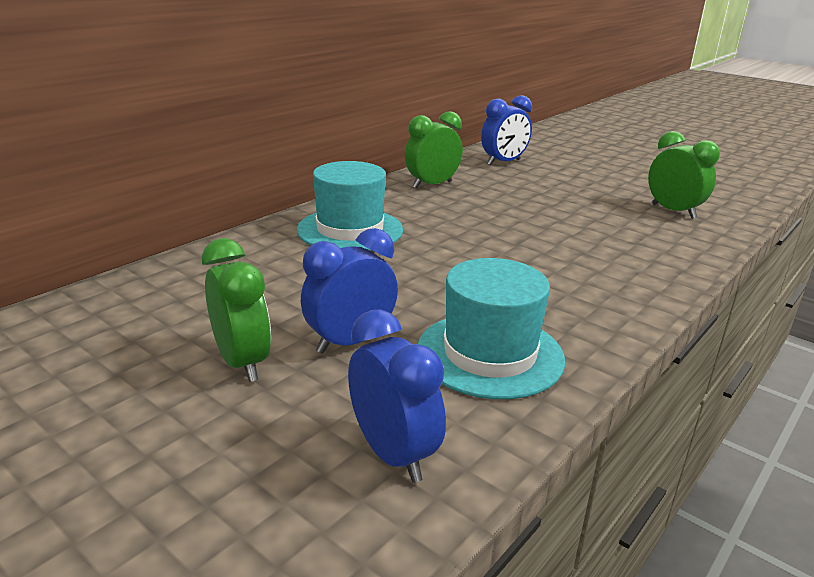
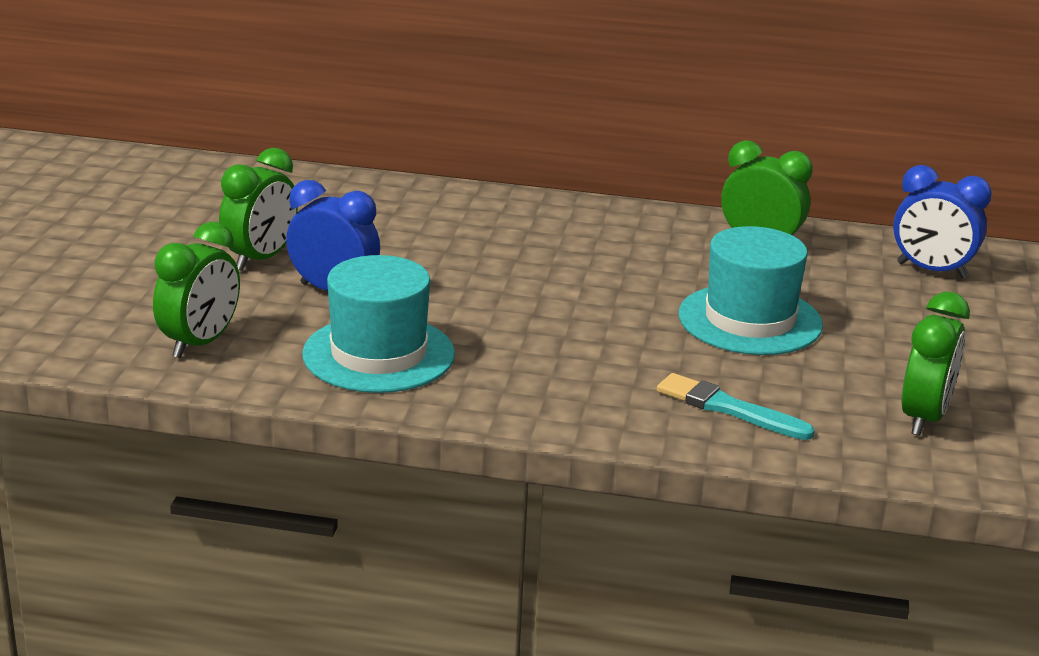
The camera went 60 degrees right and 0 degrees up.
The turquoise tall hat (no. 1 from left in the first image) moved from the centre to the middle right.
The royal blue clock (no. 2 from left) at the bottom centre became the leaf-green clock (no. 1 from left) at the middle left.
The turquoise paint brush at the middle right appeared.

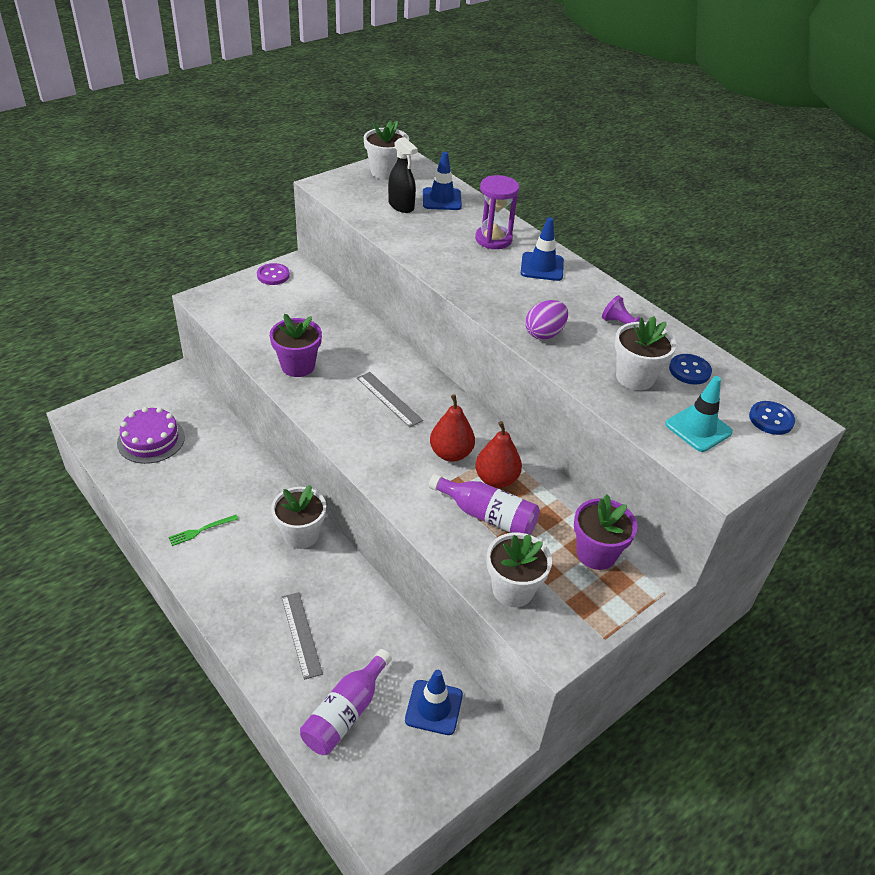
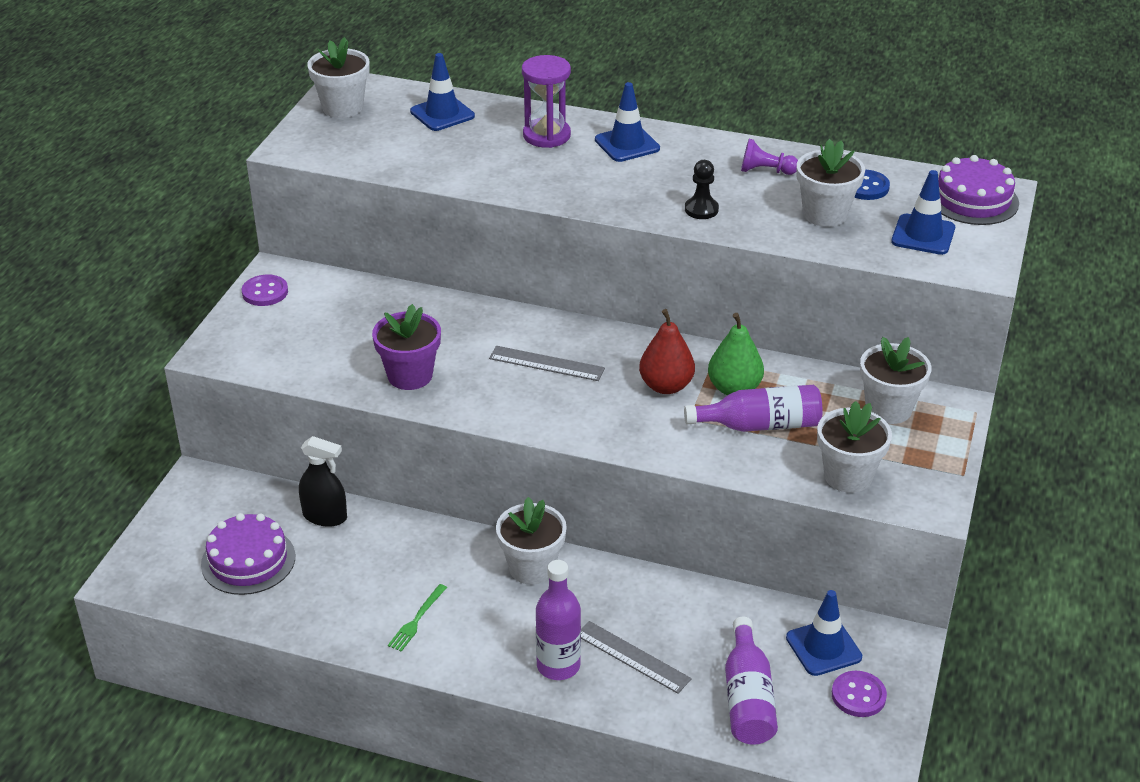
The camera went 30 degrees left and 5 degrees down.
The ebony spray cleaner moved from the top centre to the middle left.
The red toy pear (no. 2 from left) at the centre became the leaf-green toy pear at the centre.
The royal purple toy egg at the centre was replaced by the ebony game pawn at the top centre.
The royal purple plant pot (no. 2 from left) at the middle right became the snow-white plant pot (no. 5 from left) at the middle right.
The turquoise safety cone at the middle right became the royal blue safety cone (no. 4 from left) at the top right.
The royal blue button (no. 2 from left) at the middle right was replaced by the royal purple layer cake (no. 2 from left) at the top right.
The royal purple bottle (no. 1 from left) at the bottom centre appeared.
The royal purple button (no. 2 from left) at the bottom right appeared.

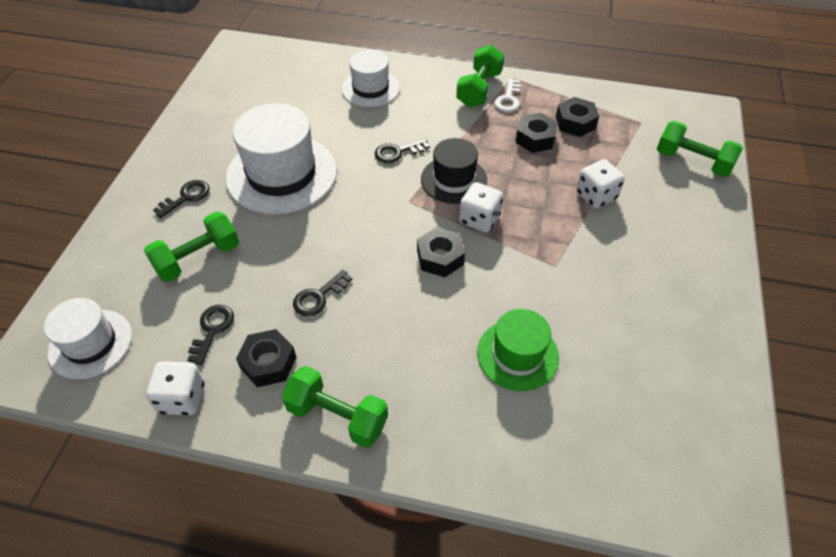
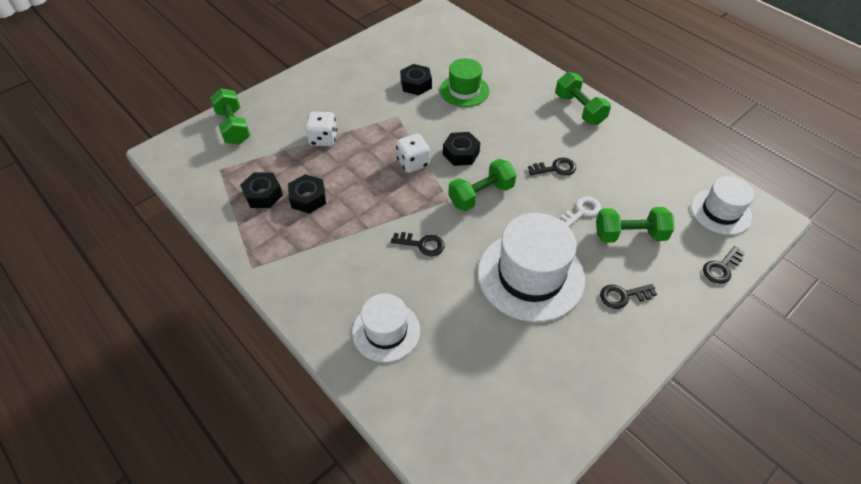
The camera went 145 degrees left and 0 degrees up.
The snow-white game die (no. 1 from left) at the bottom left disappeared.
The ebony door key (no. 2 from left in the first image) moved from the middle left to the middle right.
The ebony nut (no. 1 from left in the first image) moved from the middle left to the top centre.
The ebony tall hat at the top centre disappeared.
The leaf-green hand weight (no. 3 from left in the first image) moved from the top centre to the centre.
The snow-white door key moved from the top centre to the middle right.

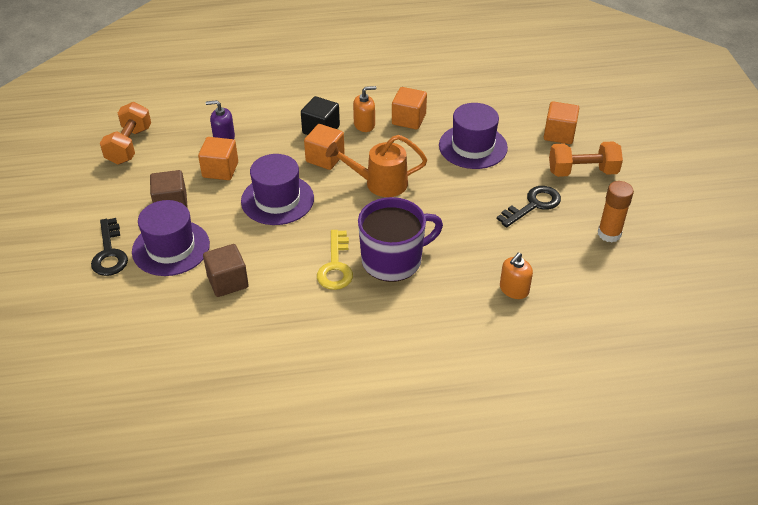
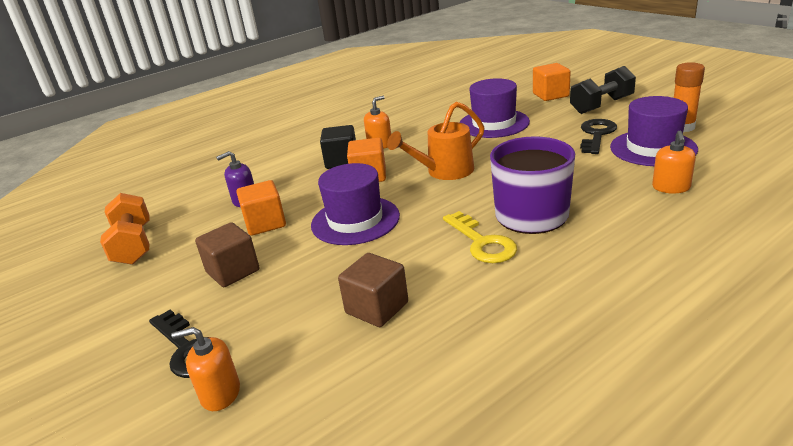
The camera went 25 degrees left and 15 degrees down.
The royal purple tall hat (no. 1 from left in the first image) moved from the middle left to the top right.
The bright orange cube (no. 3 from left) at the top centre disappeared.
The bright orange hand weight (no. 2 from left) at the top right became the ebony hand weight at the top right.
The bright orange soap pump (no. 1 from left) at the bottom left appeared.

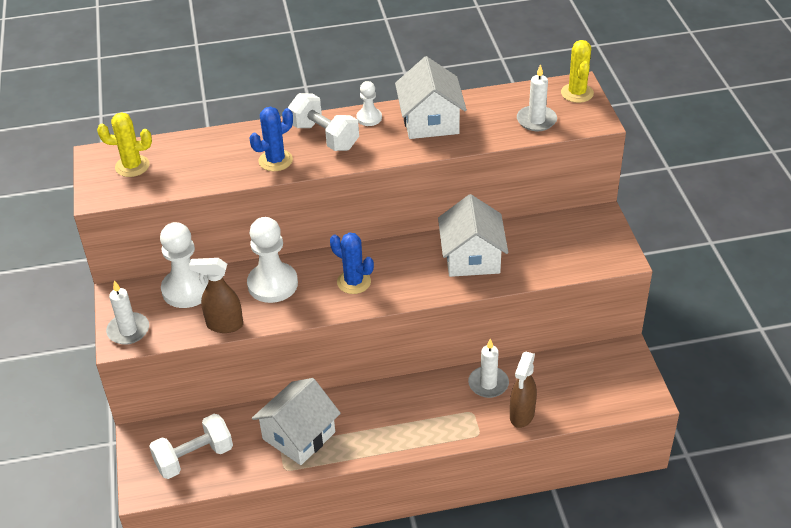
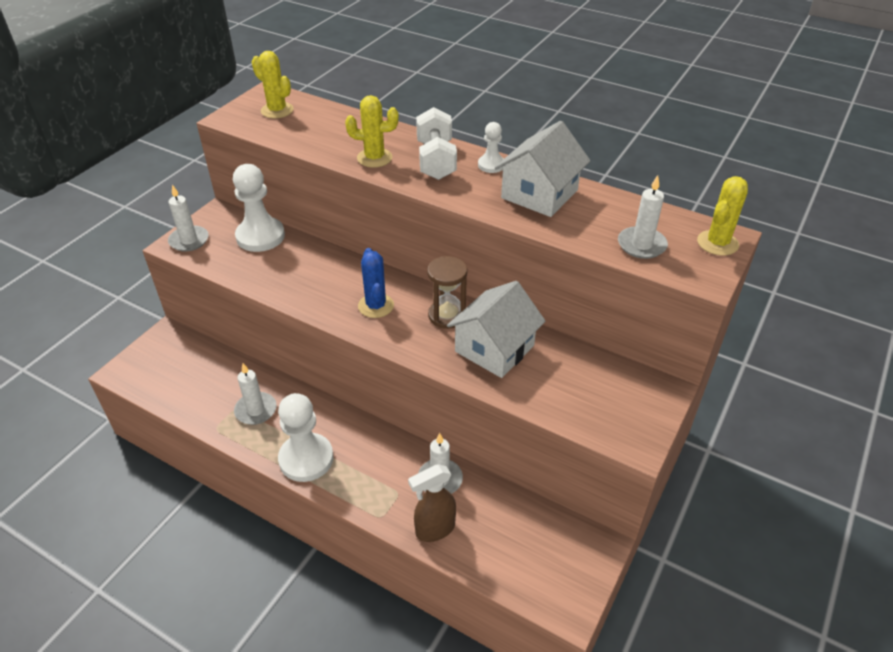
The camera went 40 degrees right and 0 degrees up.
The snow-white hand weight (no. 1 from left) at the bottom left disappeared.
The brown spray cleaner (no. 1 from left) at the middle left disappeared.
The snow-white game pawn (no. 2 from left) moved from the centre to the bottom centre.
The royal blue cactus (no. 1 from left) at the top centre became the yellow cactus (no. 2 from left) at the top centre.
The snow-white toy house (no. 1 from left) at the bottom centre was replaced by the snow-white pillar candle (no. 2 from left) at the middle left.
The brown sand timer at the centre appeared.

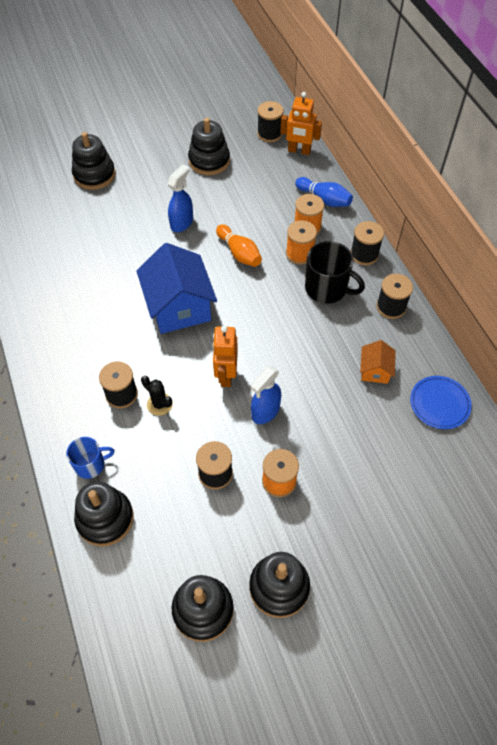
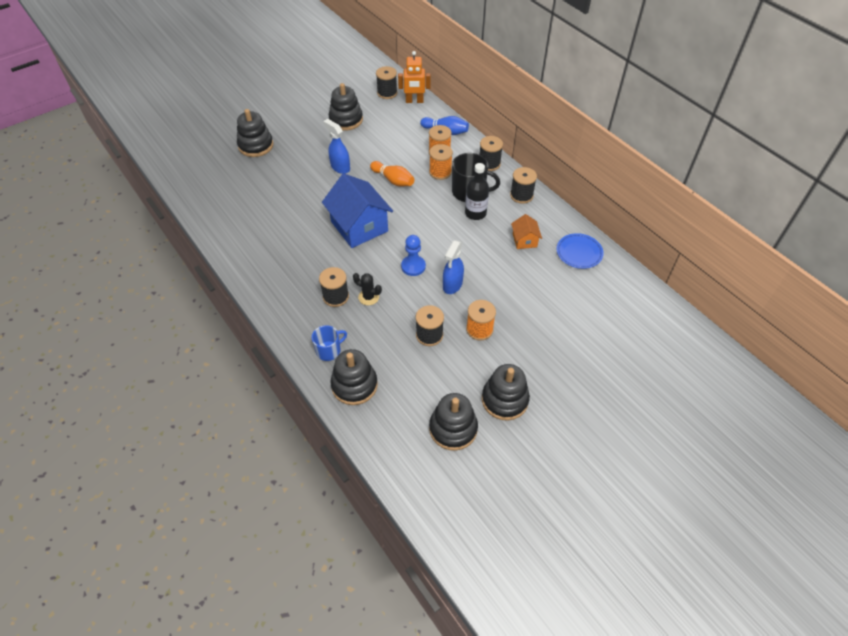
The camera went 15 degrees left and 5 degrees down.
The royal blue spray cleaner (no. 1 from left) at the top centre turned 60 degrees counterclockwise.
The bright orange robot figure (no. 1 from left) at the centre was replaced by the royal blue game pawn at the centre.
The ebony bottle at the top centre appeared.

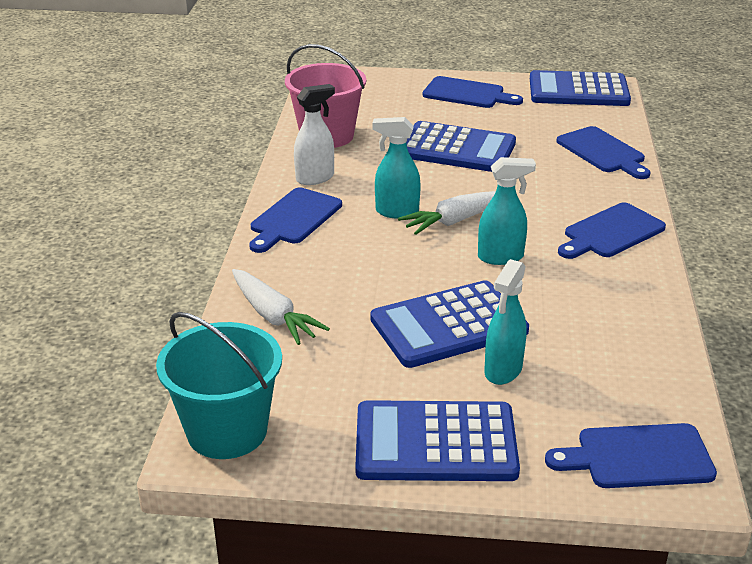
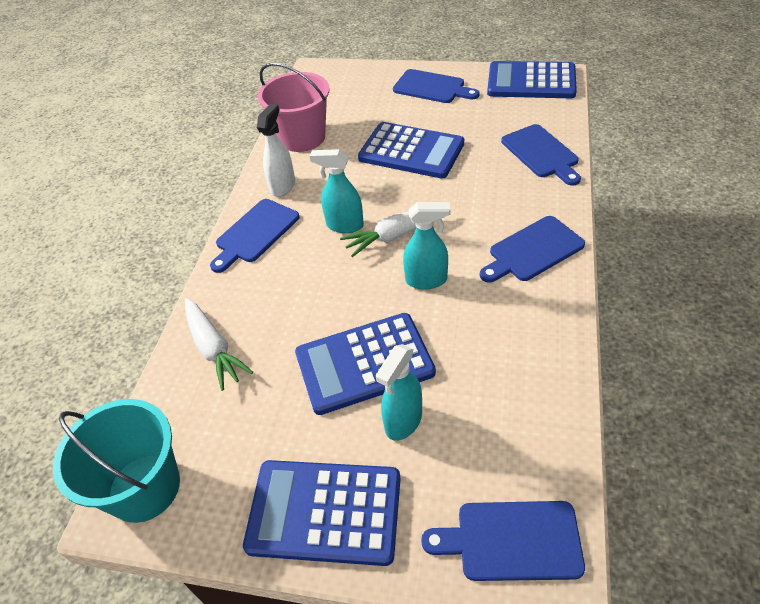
The camera went 10 degrees right and 15 degrees up.
The snow-white spray cleaner at the top centre turned 45 degrees counterclockwise.

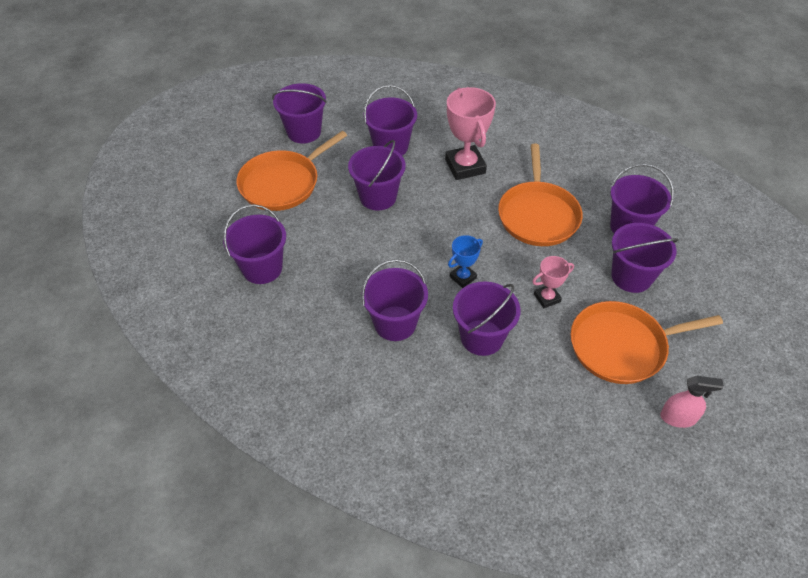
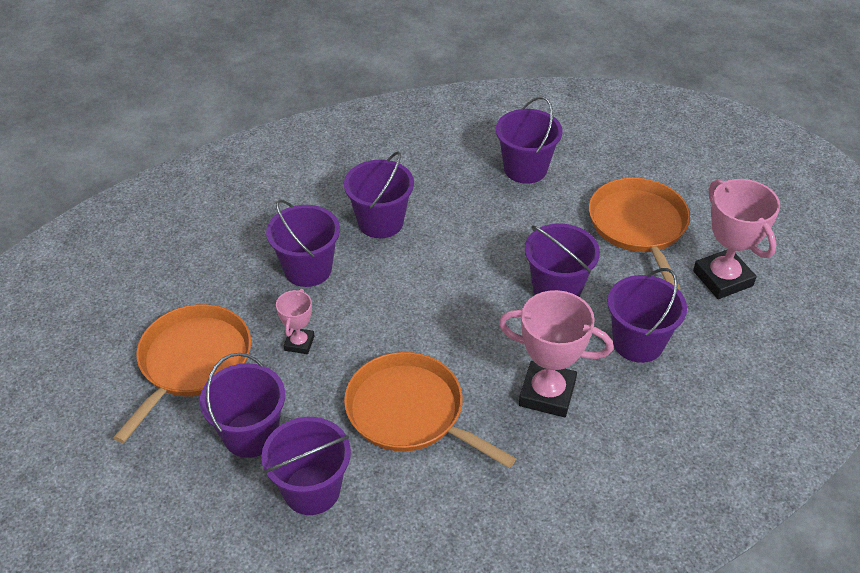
The camera went 125 degrees right and 5 degrees down.
The royal purple sand bucket (no. 2 from left) at the top centre was replaced by the rose-pink award cup (no. 3 from left) at the middle right.
The royal blue award cup at the centre disappeared.
The rose-pink spray cleaner at the bottom right disappeared.

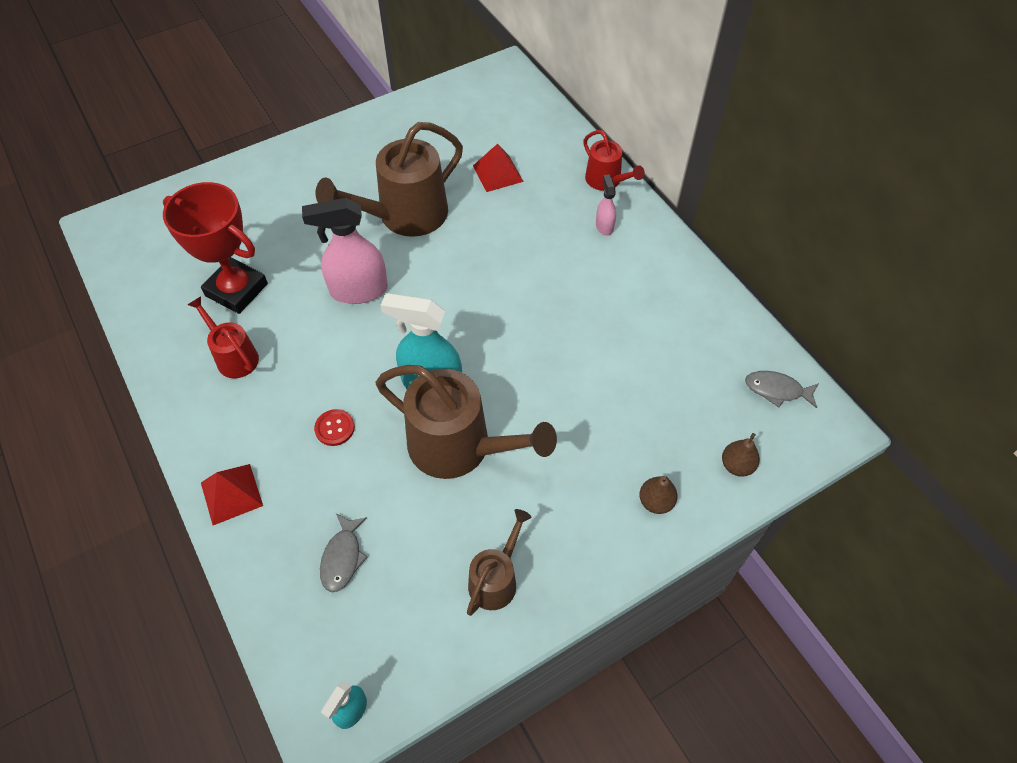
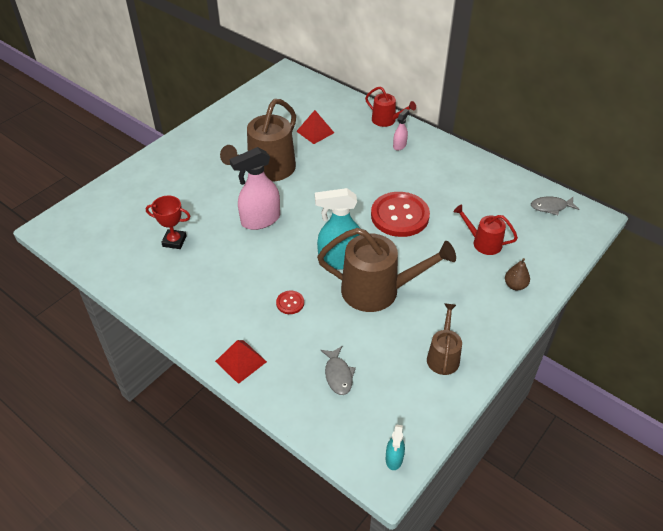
The camera went 20 degrees left and 10 degrees down.
The red award cup at the top left changed to 0.58 times the size.
The red sprinkling can (no. 1 from left in the first image) moved from the middle left to the middle right.
The rose-pink spray cleaner (no. 2 from left) at the top centre turned 60 degrees clockwise.
The brown toy pear (no. 2 from left) at the middle right disappeared.
The red button (no. 2 from left) at the centre appeared.

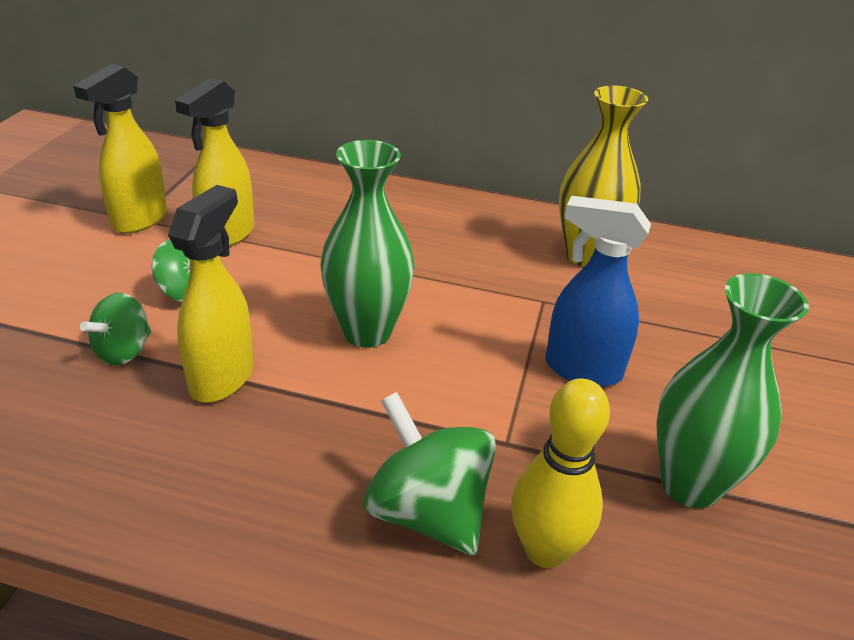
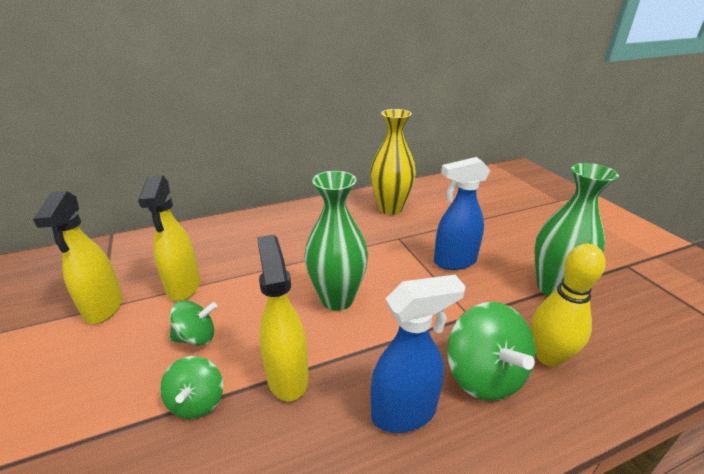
The camera went 35 degrees left and 5 degrees down.
The leaf-green whirligig (no. 3 from left) at the bottom centre turned 120 degrees counterclockwise.
The royal blue spray cleaner (no. 1 from left) at the bottom centre appeared.

